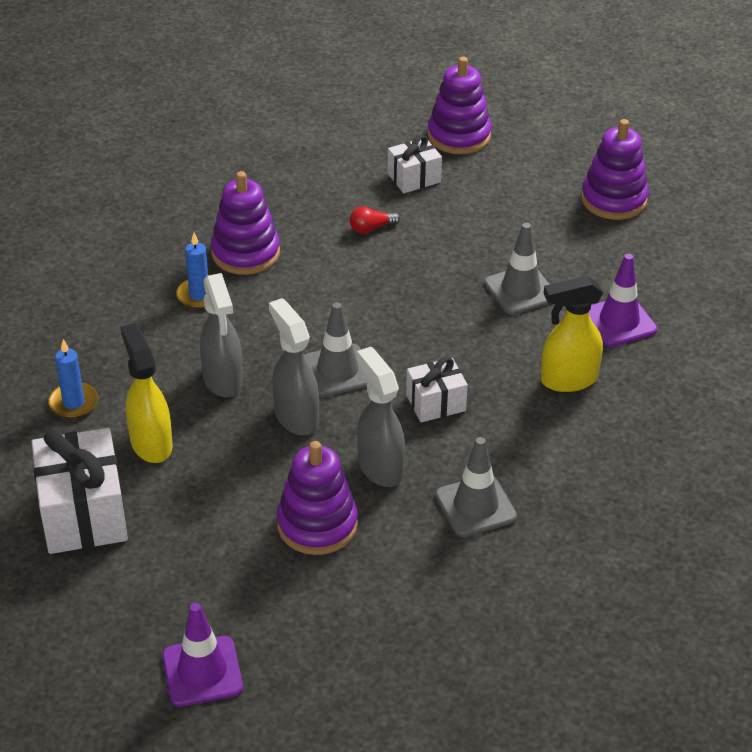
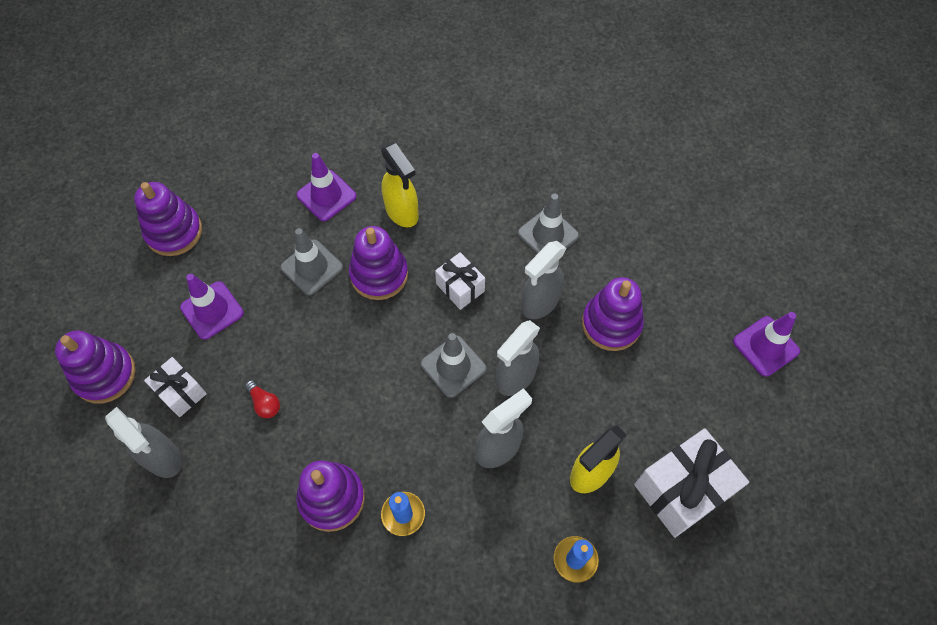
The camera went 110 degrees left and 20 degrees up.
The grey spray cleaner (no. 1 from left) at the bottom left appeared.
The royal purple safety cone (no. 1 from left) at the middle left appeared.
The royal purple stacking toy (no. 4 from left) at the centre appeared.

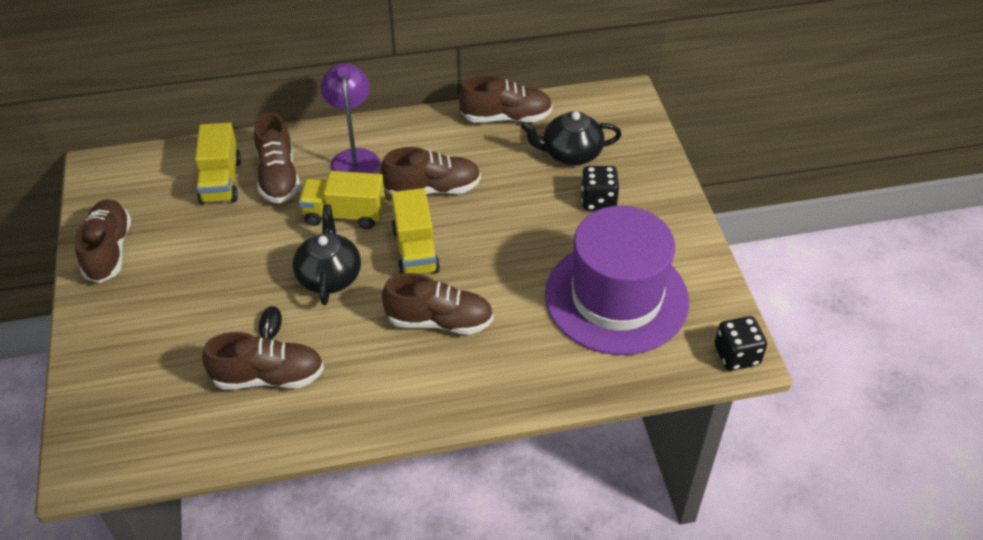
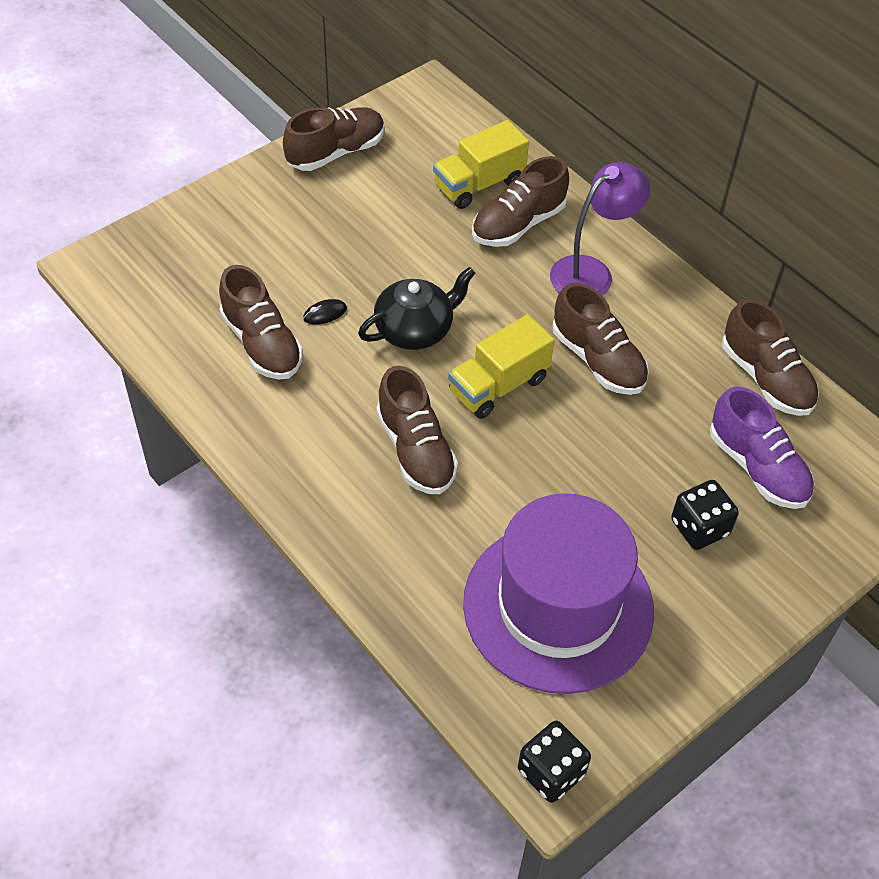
The camera went 60 degrees right and 5 degrees up.
The yellow toy truck (no. 2 from left) at the centre disappeared.
The ebony tea pot (no. 2 from left) at the top centre was replaced by the royal purple lace-up shoe at the middle right.

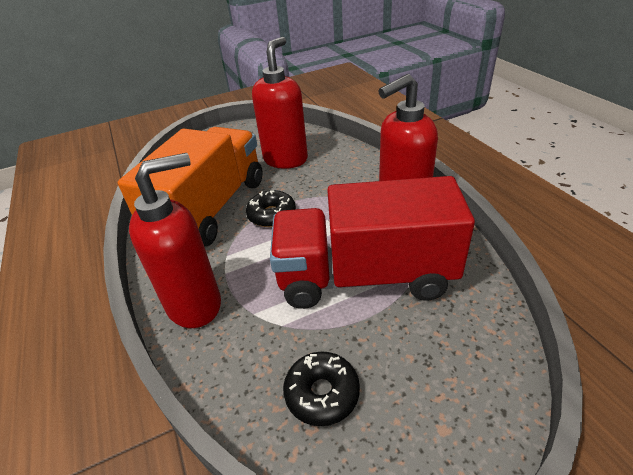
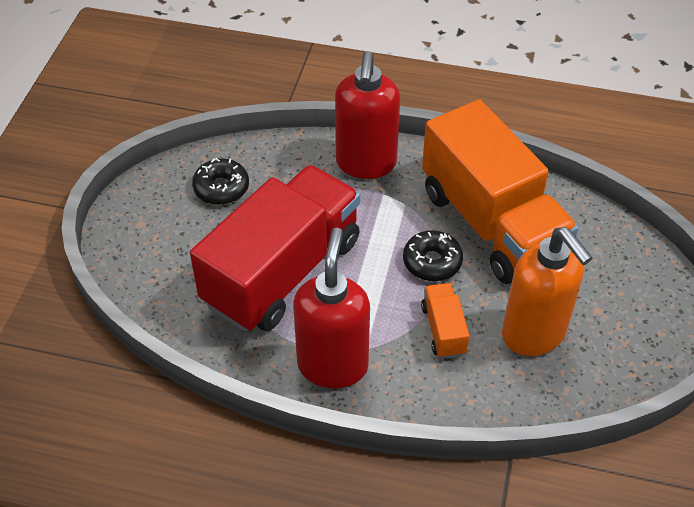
The camera went 125 degrees right and 10 degrees up.
The red soap pump (no. 2 from left) at the top centre became the bright orange soap pump at the middle right.
The bright orange toy truck (no. 1 from left) at the centre appeared.

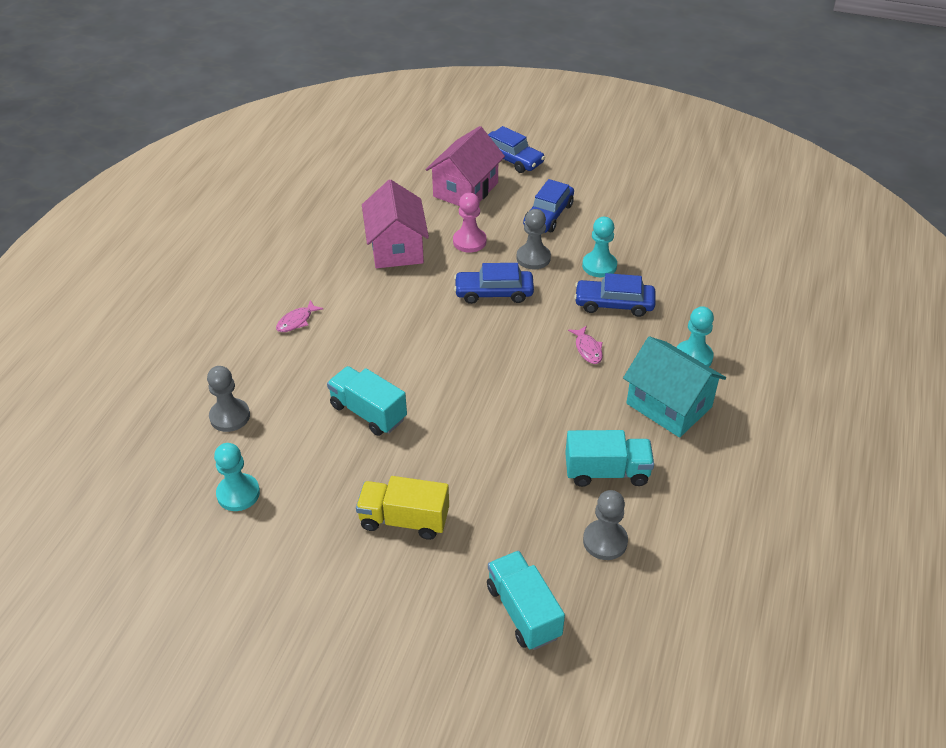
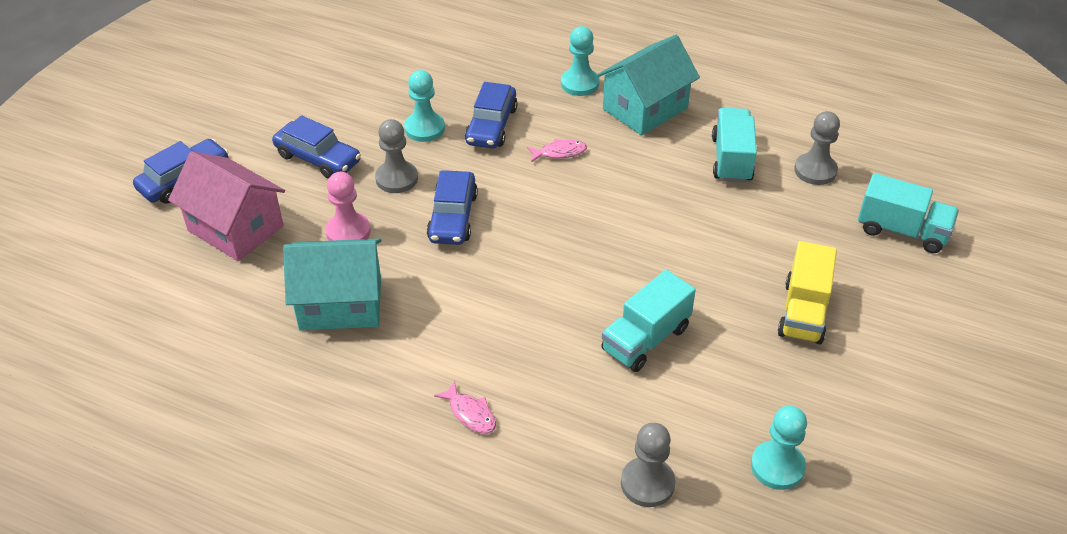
The camera went 85 degrees left and 0 degrees up.
The rose-pink toy house (no. 1 from left) at the top centre became the turquoise toy house (no. 1 from left) at the middle left.
The turquoise toy truck (no. 2 from left in the first image) at the bottom centre turned 135 degrees counterclockwise.

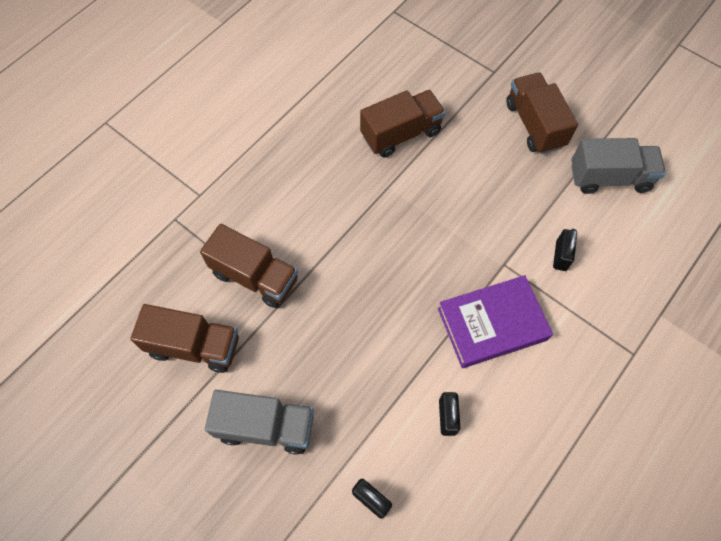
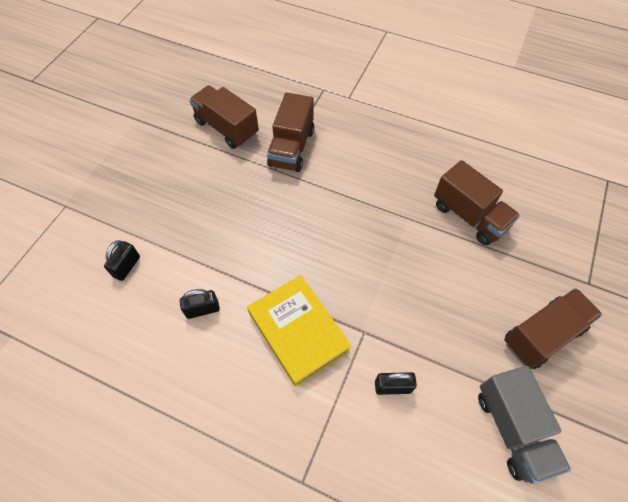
The camera went 75 degrees right and 5 degrees down.
The brown toy truck (no. 1 from left) at the middle left turned 135 degrees clockwise.
The grey toy truck (no. 1 from left) at the bottom centre disappeared.
The royal purple book at the middle right became the yellow book at the centre.

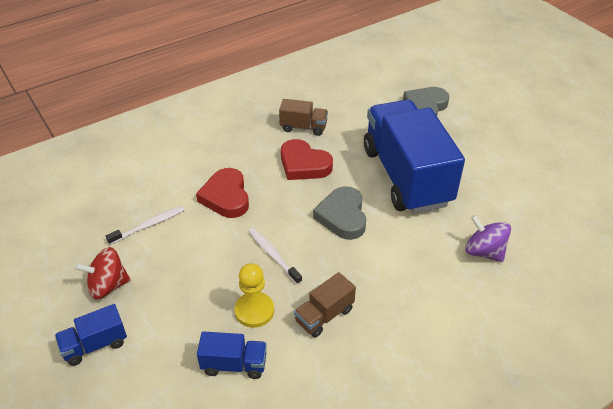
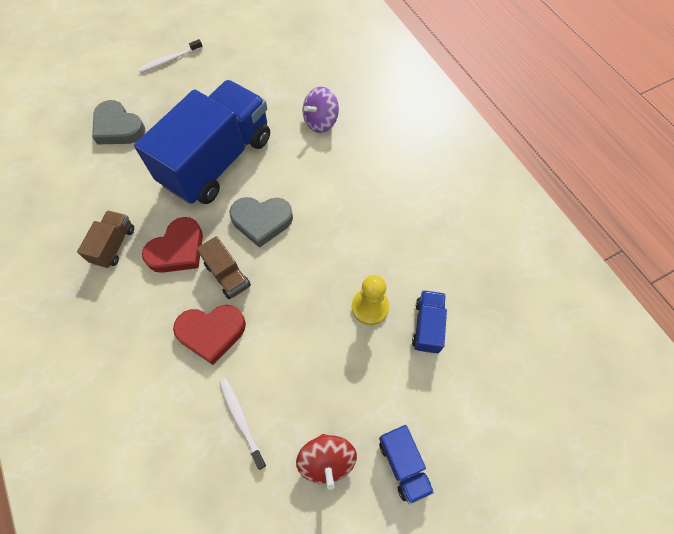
The camera went 85 degrees left and 20 degrees up.
The snow-white toothbrush (no. 2 from left in the first image) moved from the centre to the top left.
The brown toy truck (no. 2 from left) moved from the bottom centre to the middle left.
The royal blue toy truck (no. 3 from left in the first image) at the middle right turned 135 degrees clockwise.

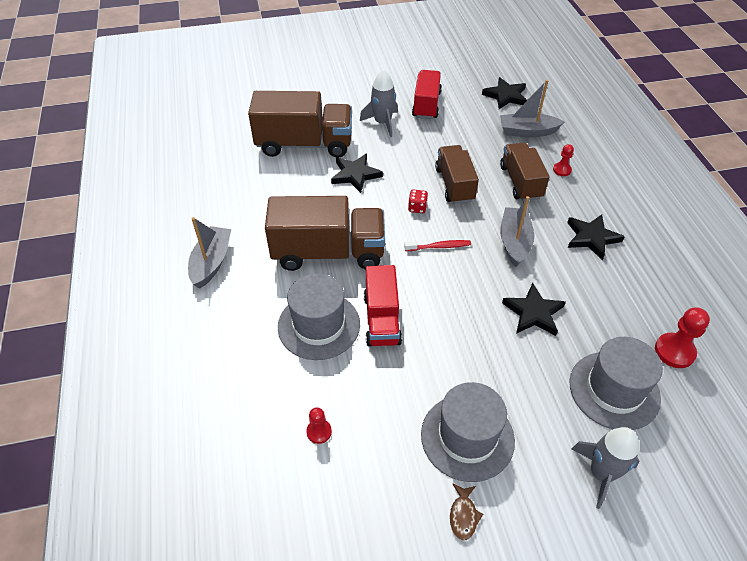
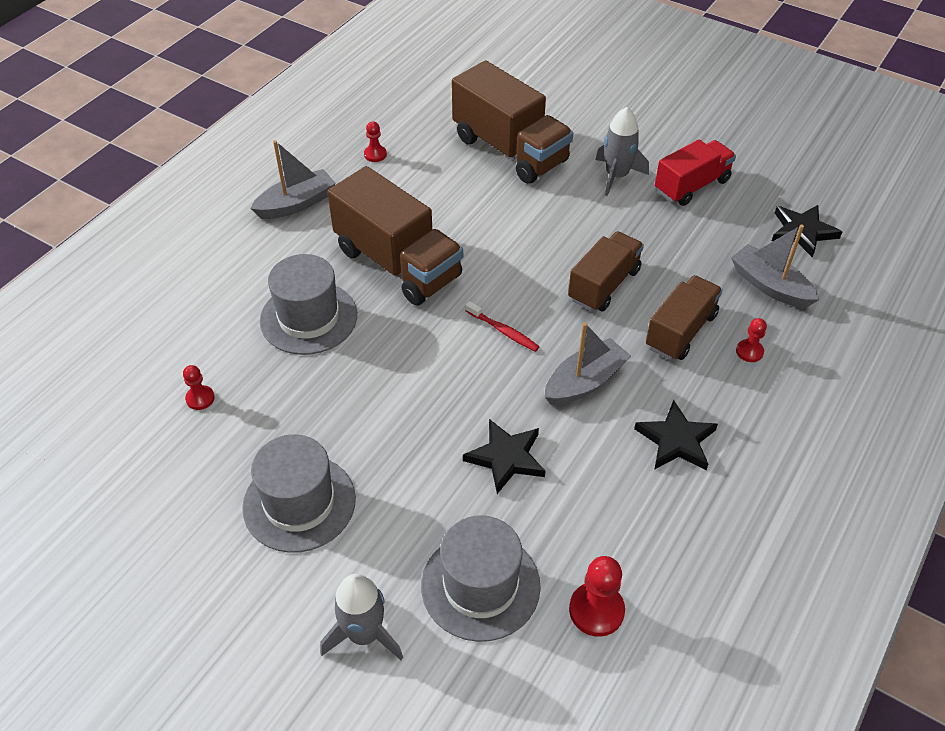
The camera went 45 degrees right and 0 degrees up.
The ebony star (no. 1 from left) at the top centre disappeared.
The red toy truck (no. 1 from left) at the centre disappeared.
The red game die at the centre disappeared.
The brown toy fish at the bottom centre disappeared.
The red game pawn (no. 2 from left) at the top centre appeared.

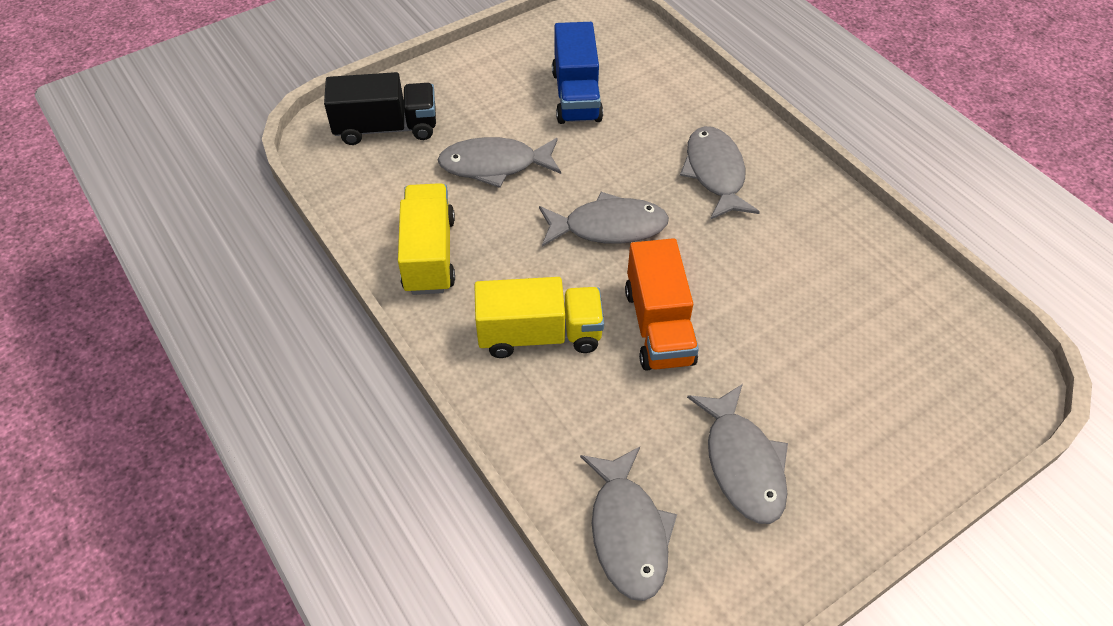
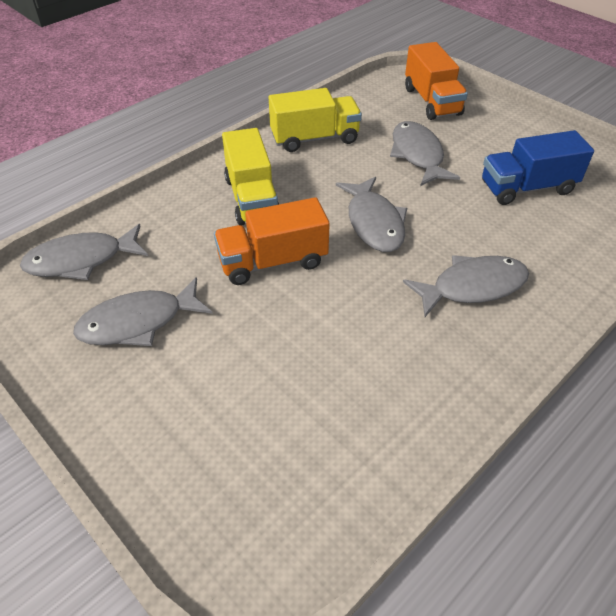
The camera went 80 degrees right and 5 degrees down.
The ebony toy truck at the top centre became the bright orange toy truck (no. 2 from left) at the top right.

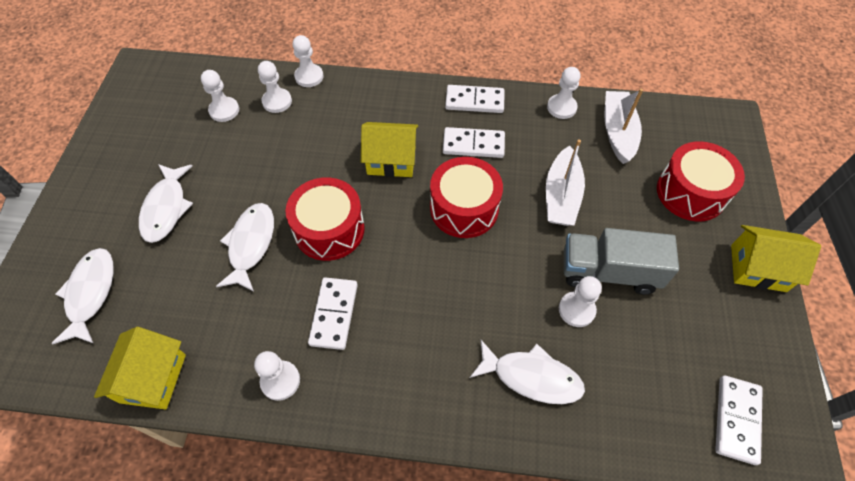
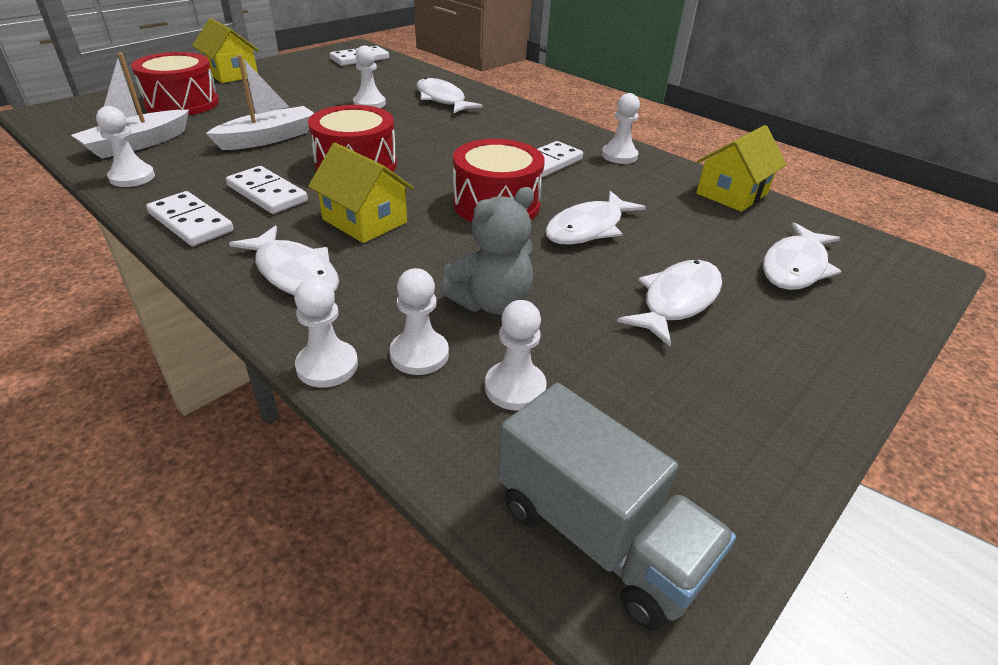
The camera went 145 degrees left and 20 degrees down.
The grey toy truck moved from the middle right to the bottom centre.
The snow-white toy fish (no. 1 from left) at the middle left appeared.
The grey stuffed bear at the centre appeared.

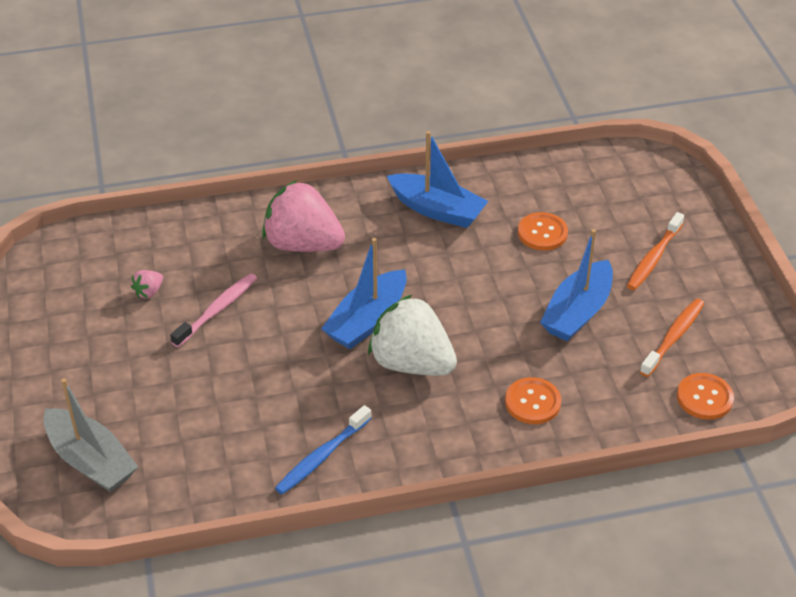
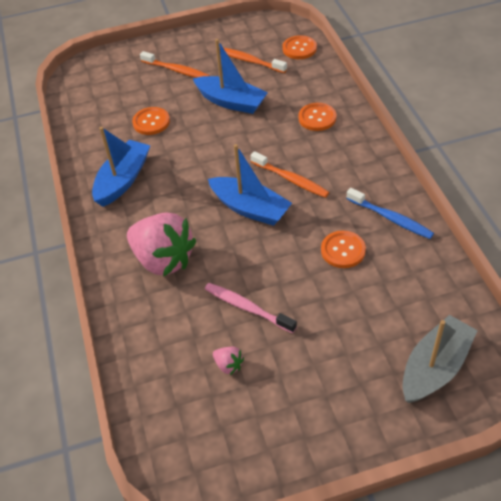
The camera went 90 degrees left and 5 degrees up.
The rose-pink strawberry (no. 2 from left in the first image) at the centre turned 75 degrees counterclockwise.
The snow-white strawberry at the centre was replaced by the bright orange toothbrush (no. 3 from left) at the centre.
The bright orange button (no. 4 from left) at the middle right appeared.

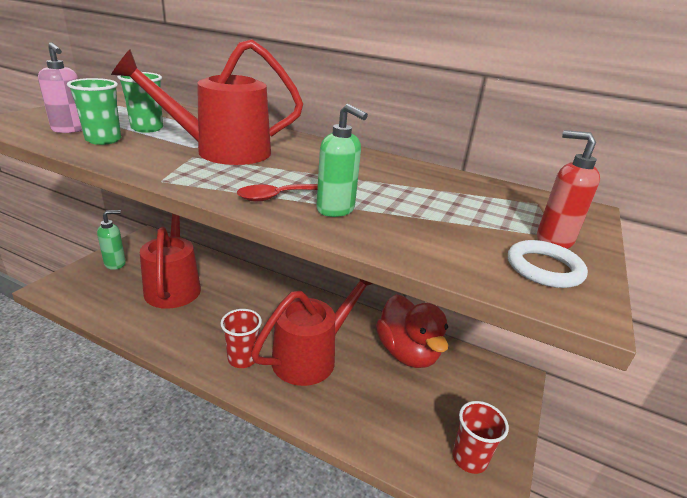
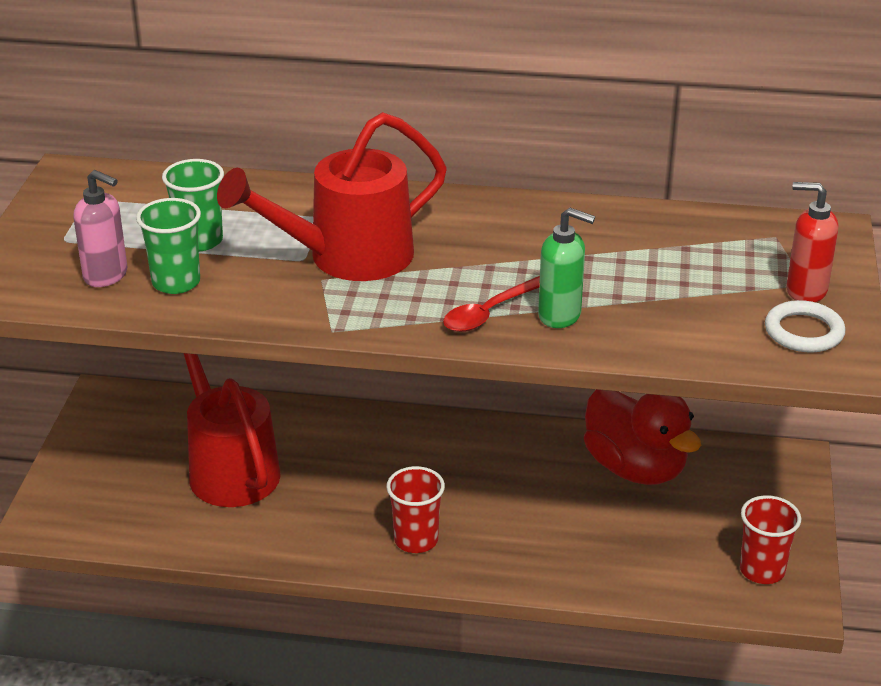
The camera went 15 degrees left and 5 degrees up.
The leaf-green soap pump (no. 1 from left) at the middle left disappeared.
The red sprinkling can (no. 3 from left) at the bottom centre disappeared.

